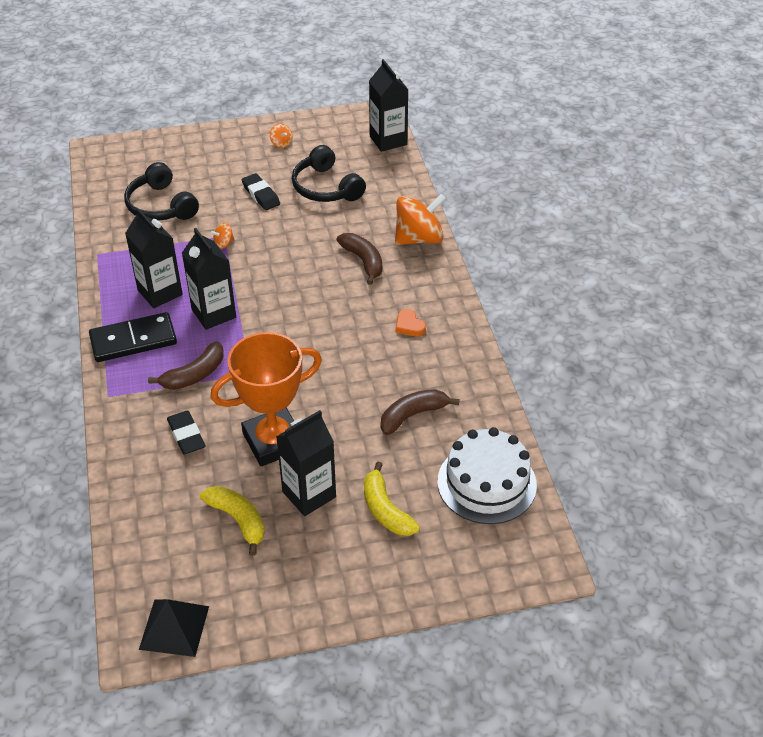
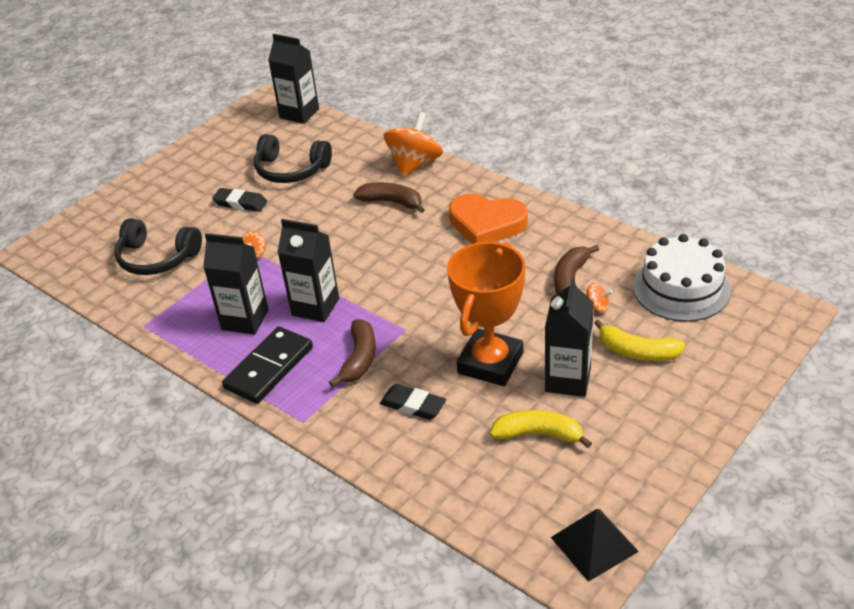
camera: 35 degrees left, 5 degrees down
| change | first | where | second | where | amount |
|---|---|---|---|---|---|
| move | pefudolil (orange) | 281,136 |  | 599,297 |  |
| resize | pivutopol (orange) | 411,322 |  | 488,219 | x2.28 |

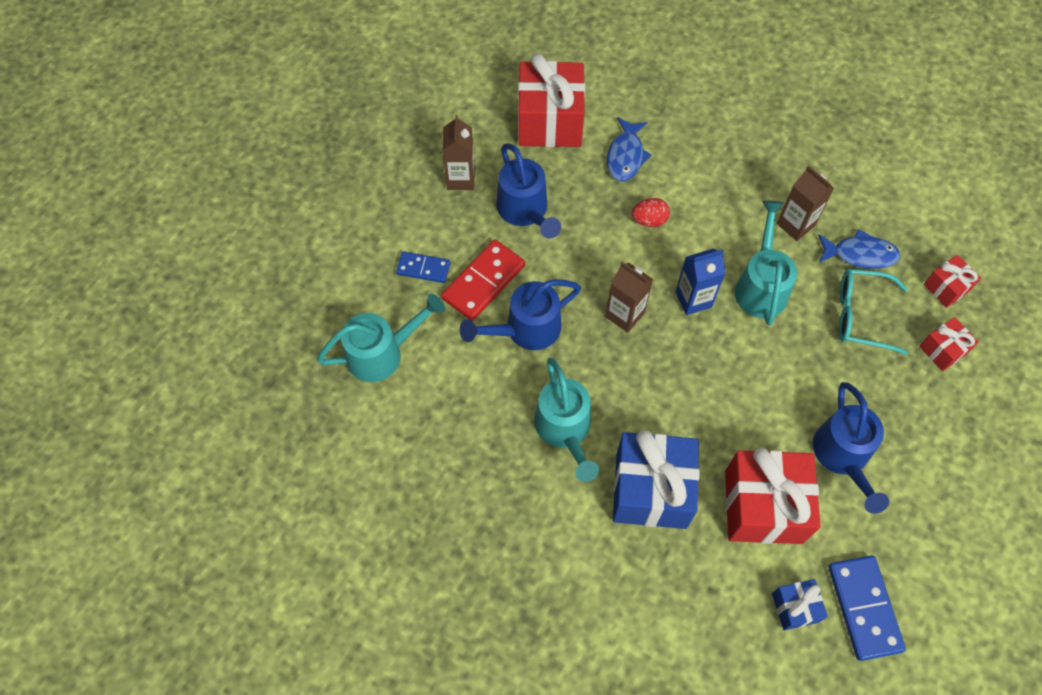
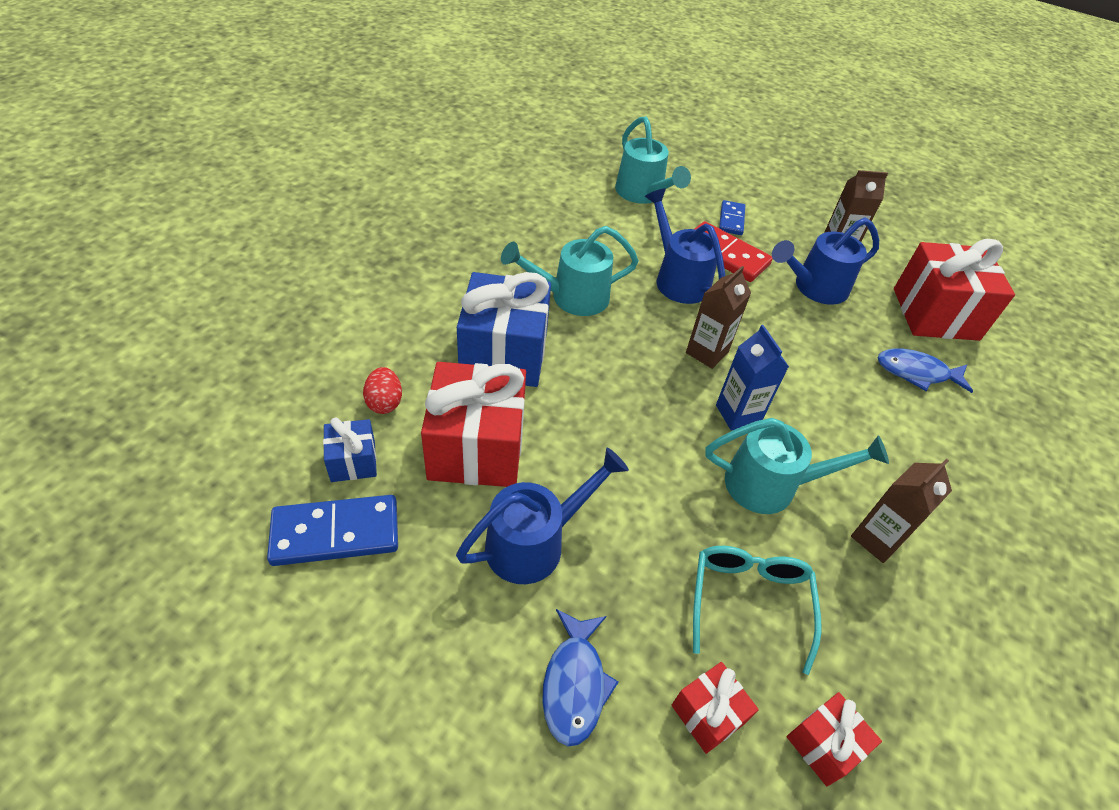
camera: 85 degrees right, 15 degrees down
| change | first | where | second | where | amount |
|---|---|---|---|---|---|
| move | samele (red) | 651,212 |  | 382,390 |  |
| rotate | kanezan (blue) | 851,448 |  | 542,516 | 150 degrees clockwise |
| move | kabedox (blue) | 859,249 |  | 580,677 |  |

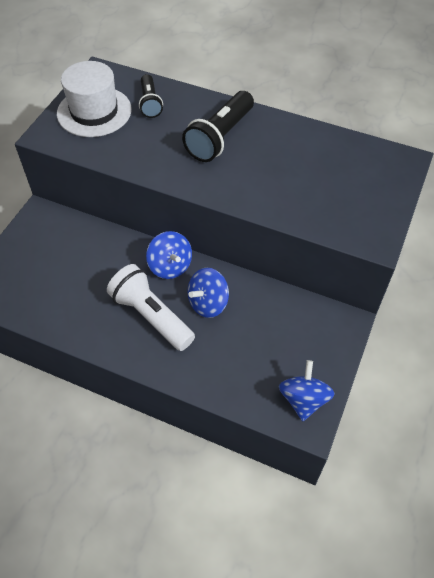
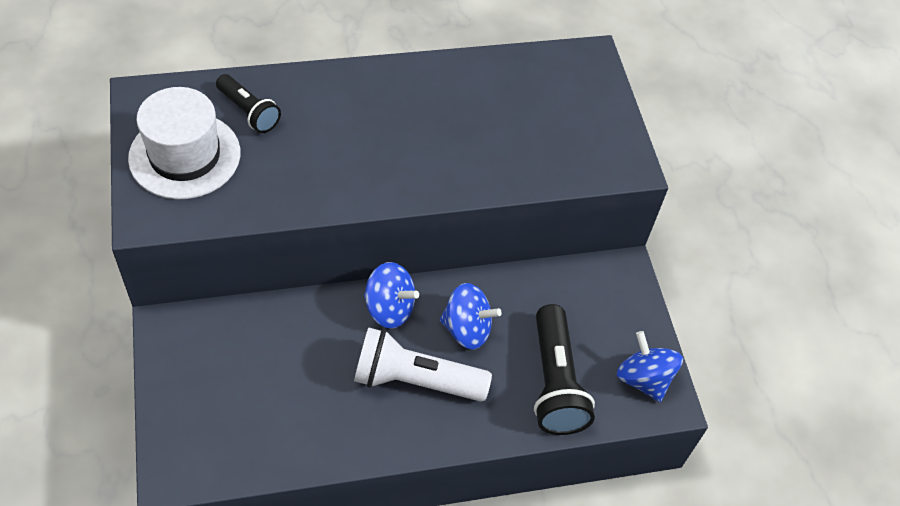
camera: 40 degrees left, 0 degrees up
| change | first | where | second | where | amount |
|---|---|---|---|---|---|
| move | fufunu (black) | 218,126 |  | 564,369 |  |
| rotate | pefudolil (blue) | 208,293 |  | 471,316 | 90 degrees counterclockwise |

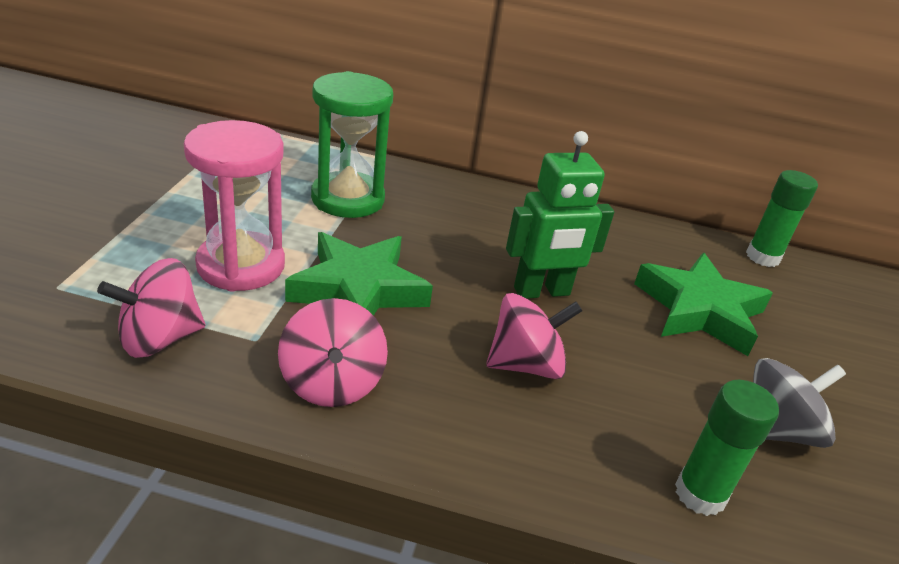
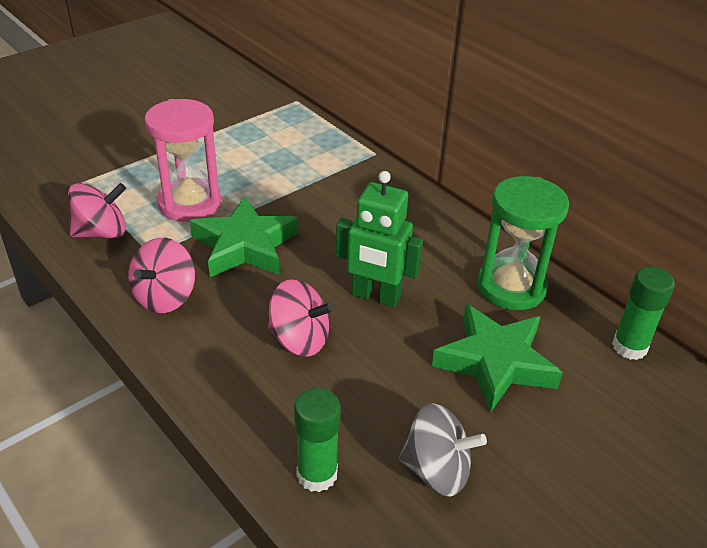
camera: 40 degrees right, 5 degrees up
| change | first | where | second | where | amount |
|---|---|---|---|---|---|
| rotate | pefudolil (pink) | 151,308 |  | 97,210 | 150 degrees clockwise |
| move | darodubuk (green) | 352,144 |  | 523,243 |  |

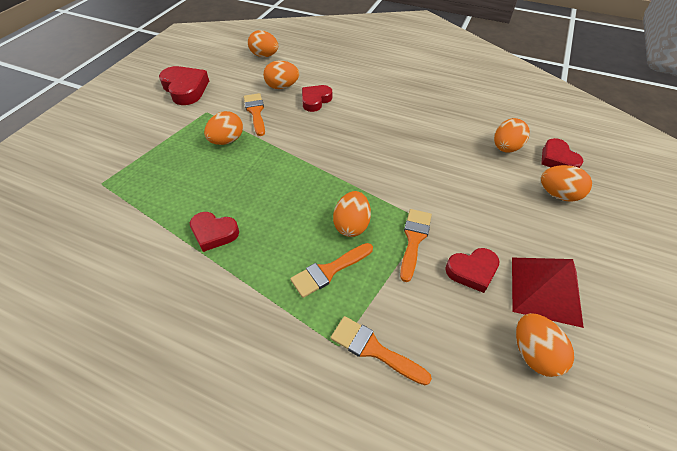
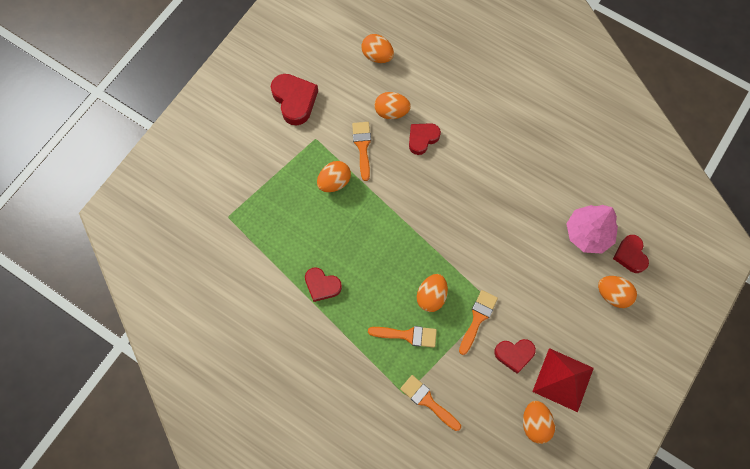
camera: 10 degrees right, 20 degrees up
| change | first | where | second | where | amount |
|---|---|---|---|---|---|
| rotate | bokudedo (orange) | 331,270 |  | 402,337 | 150 degrees counterclockwise |
| replace | samele (orange) | 512,135 | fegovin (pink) | 592,229 |  |

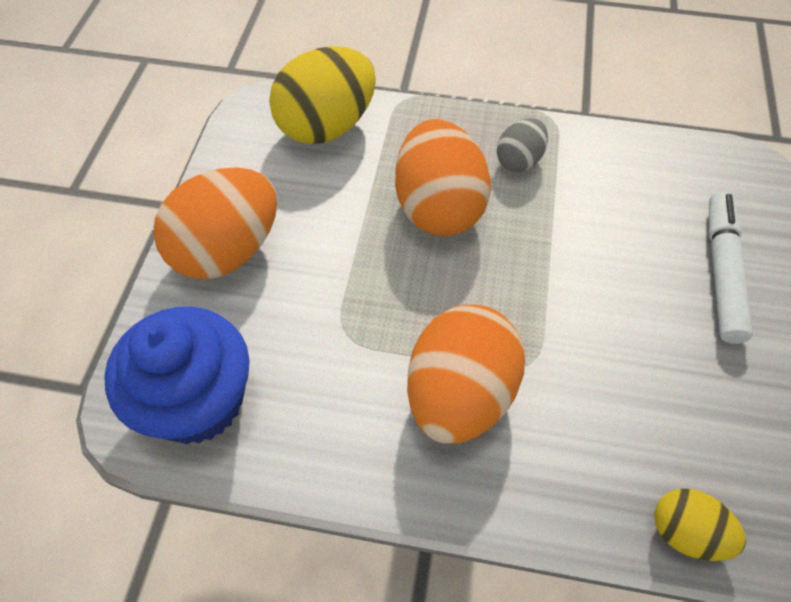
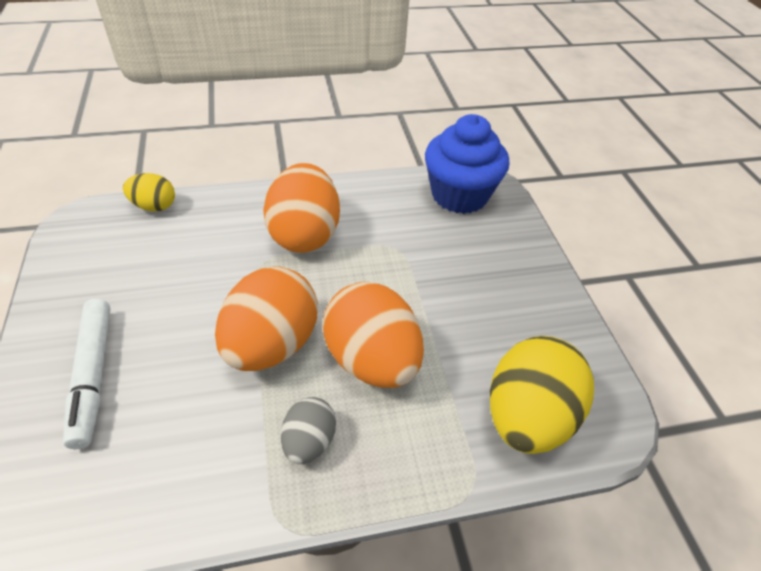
camera: 155 degrees right, 10 degrees down
| change | first | where | second | where | amount |
|---|---|---|---|---|---|
| move | samele (orange) | 215,224 |  | 266,319 |  |

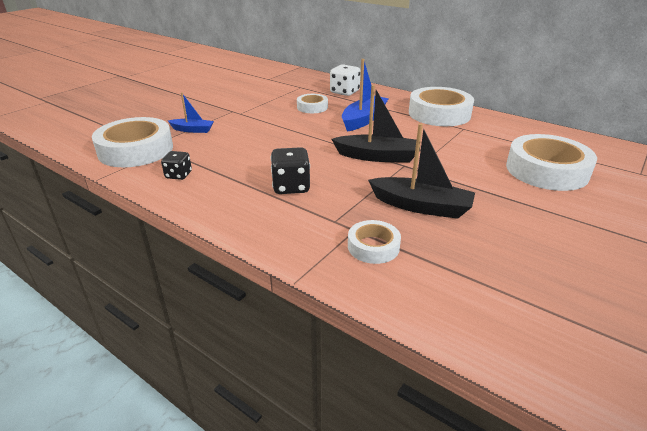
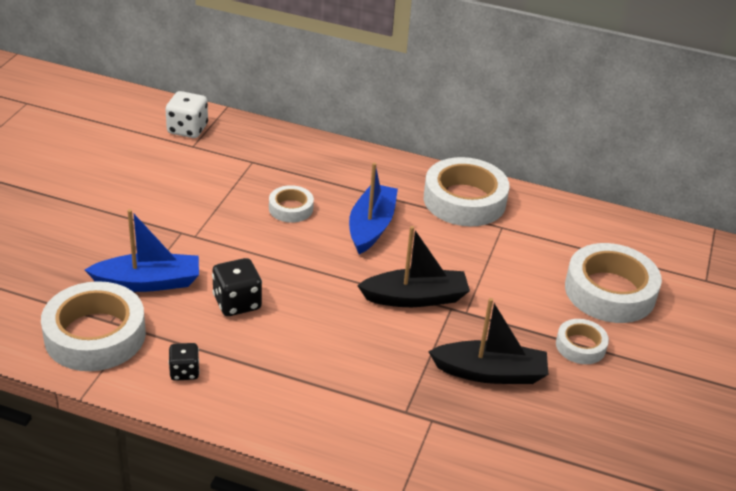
camera: 20 degrees left, 5 degrees up
| change | first | where | second | where | amount |
|---|---|---|---|---|---|
| resize | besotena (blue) | 191,112 |  | 142,250 | x1.69 |
| move | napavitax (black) | 290,170 |  | 237,287 |  |
| move | napavitax (white) | 345,80 |  | 187,114 |  |
| move | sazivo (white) | 374,242 |  | 582,341 |  |

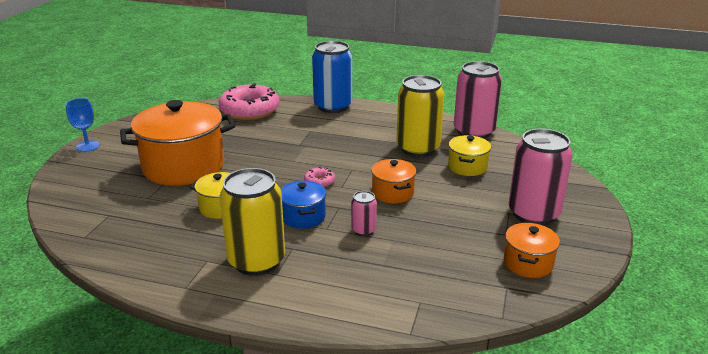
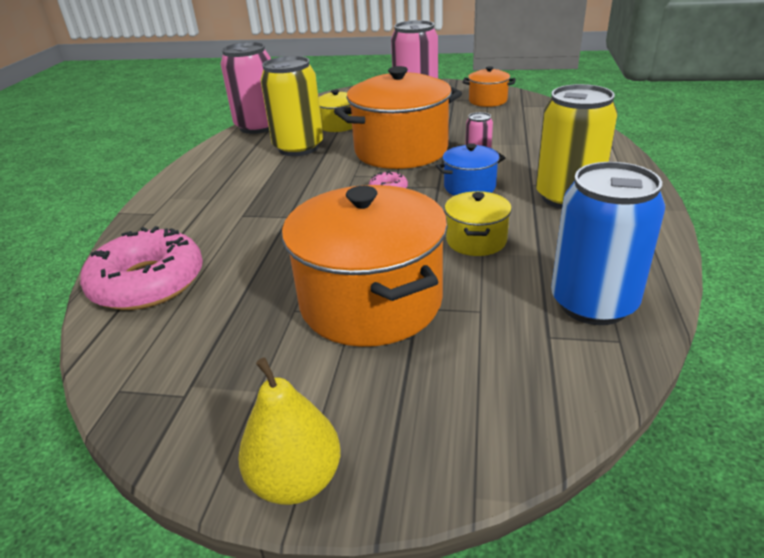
camera: 95 degrees left, 5 degrees up
| change | first | where | second | where | amount |
|---|---|---|---|---|---|
| replace | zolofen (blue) | 83,125 | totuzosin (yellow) | 289,431 |  |
| move | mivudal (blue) | 332,77 |  | 608,243 |  |
| resize | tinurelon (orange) | 393,181 |  | 398,117 | x2.07 |

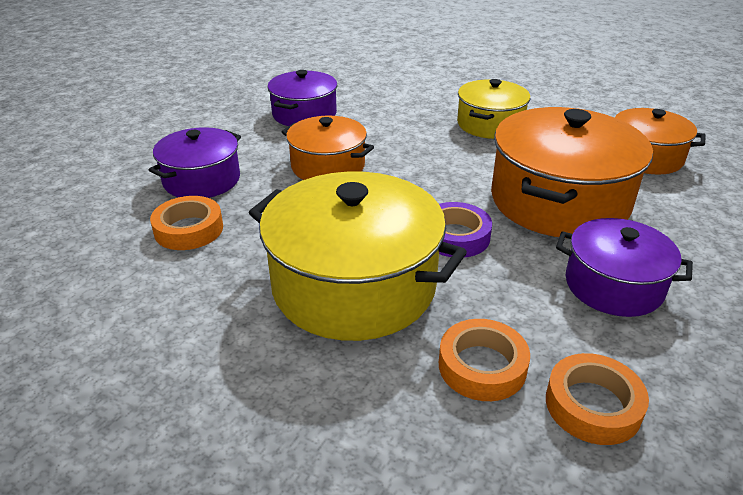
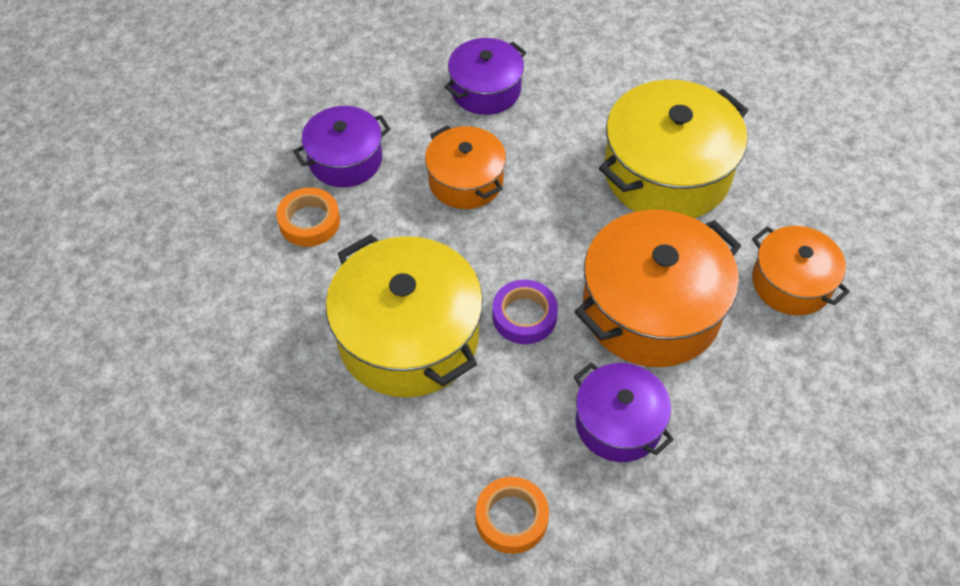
camera: 25 degrees right, 20 degrees up
| change | first | where | second | where | amount |
|---|---|---|---|---|---|
| delete | sazivo (orange) | 484,360 |  |  |  |
| resize | tinurelon (yellow) | 493,109 |  | 674,149 | x1.70 |

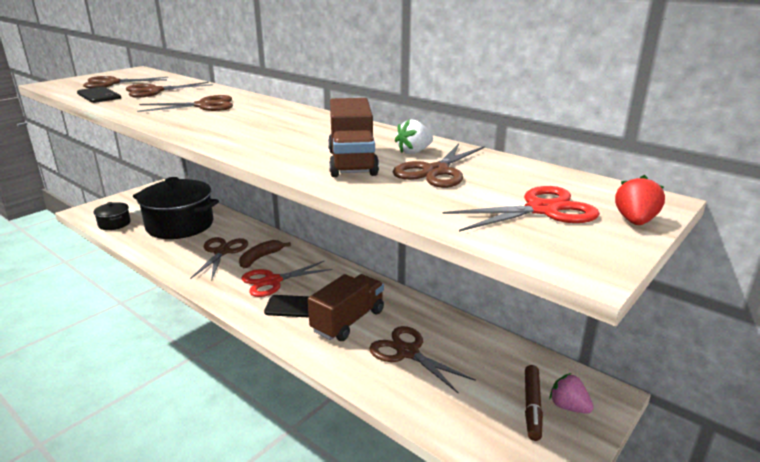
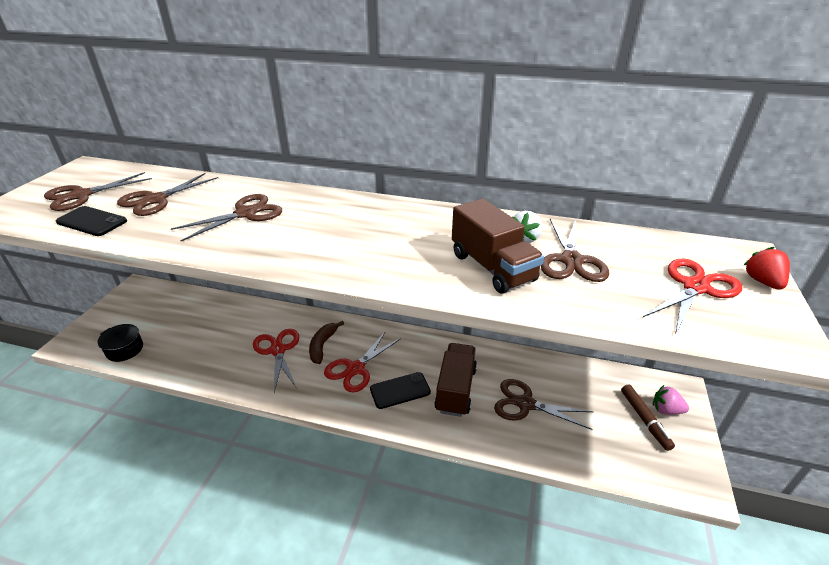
camera: 25 degrees left, 10 degrees up
| change | first | where | second | where | amount |
|---|---|---|---|---|---|
| delete | tinurelon (black) | 176,208 |  |  |  |
| recolor | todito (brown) | 219,259 | todito (red) | 276,361 |  |

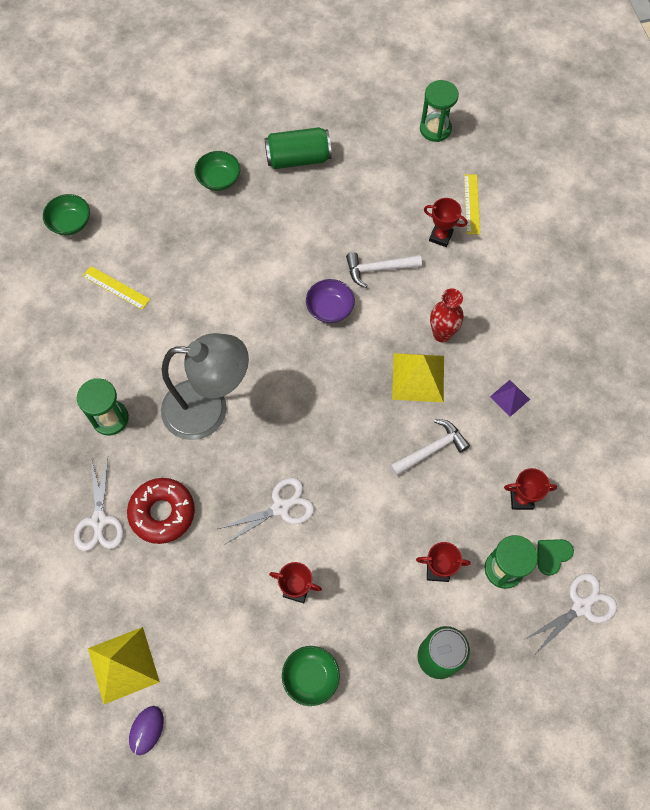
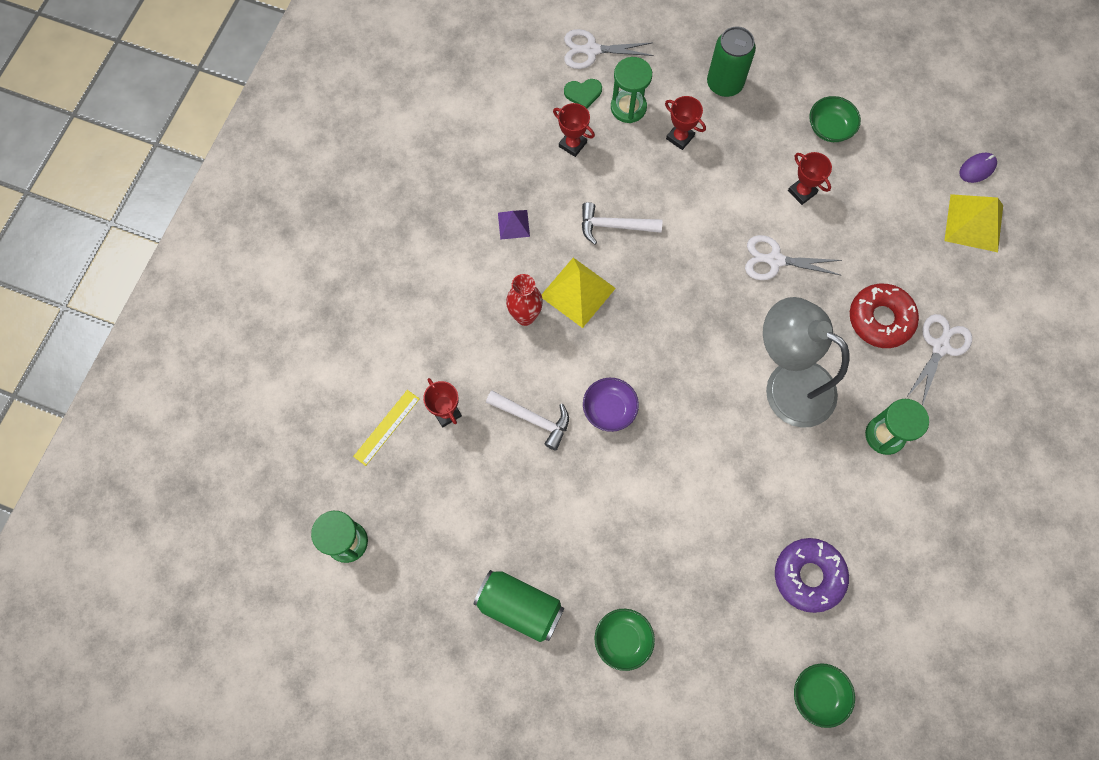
camera: 145 degrees left, 5 degrees up
| change | first | where | second | where | amount |
|---|---|---|---|---|---|
| replace | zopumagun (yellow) | 116,288 | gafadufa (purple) | 812,575 |  |

